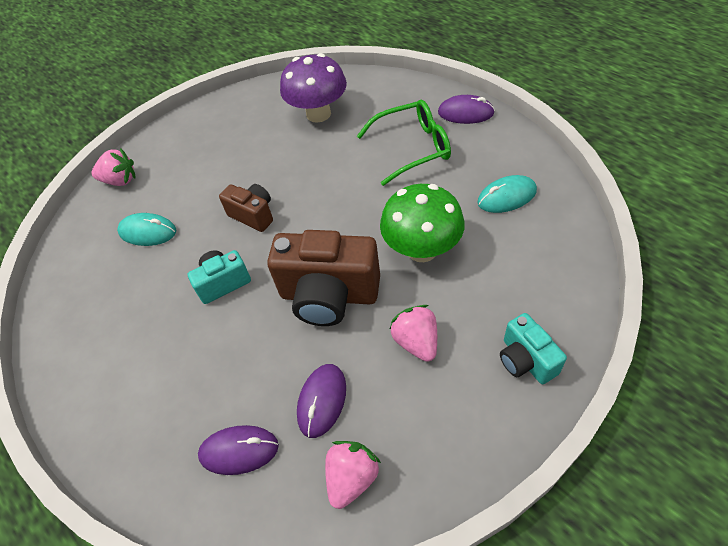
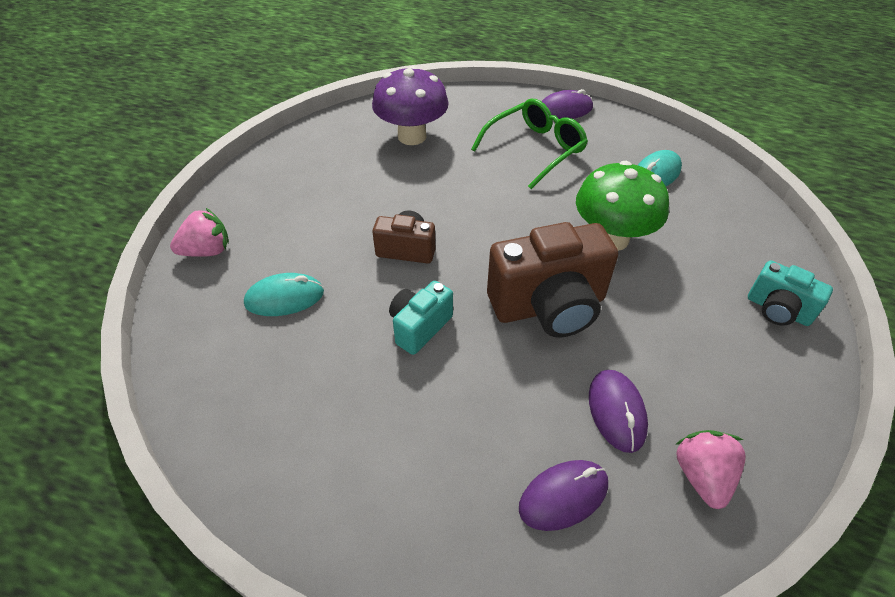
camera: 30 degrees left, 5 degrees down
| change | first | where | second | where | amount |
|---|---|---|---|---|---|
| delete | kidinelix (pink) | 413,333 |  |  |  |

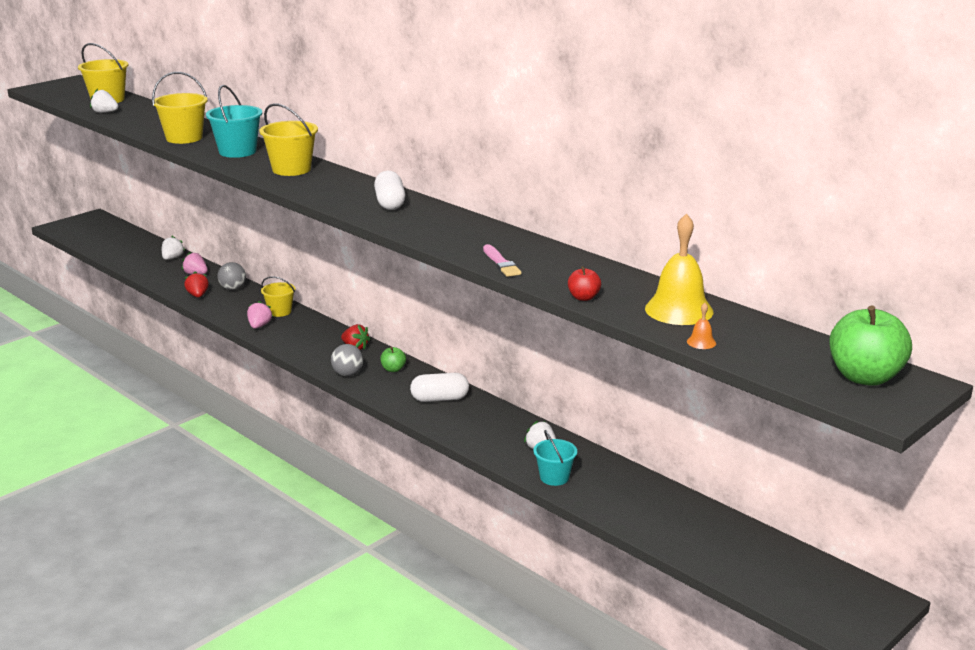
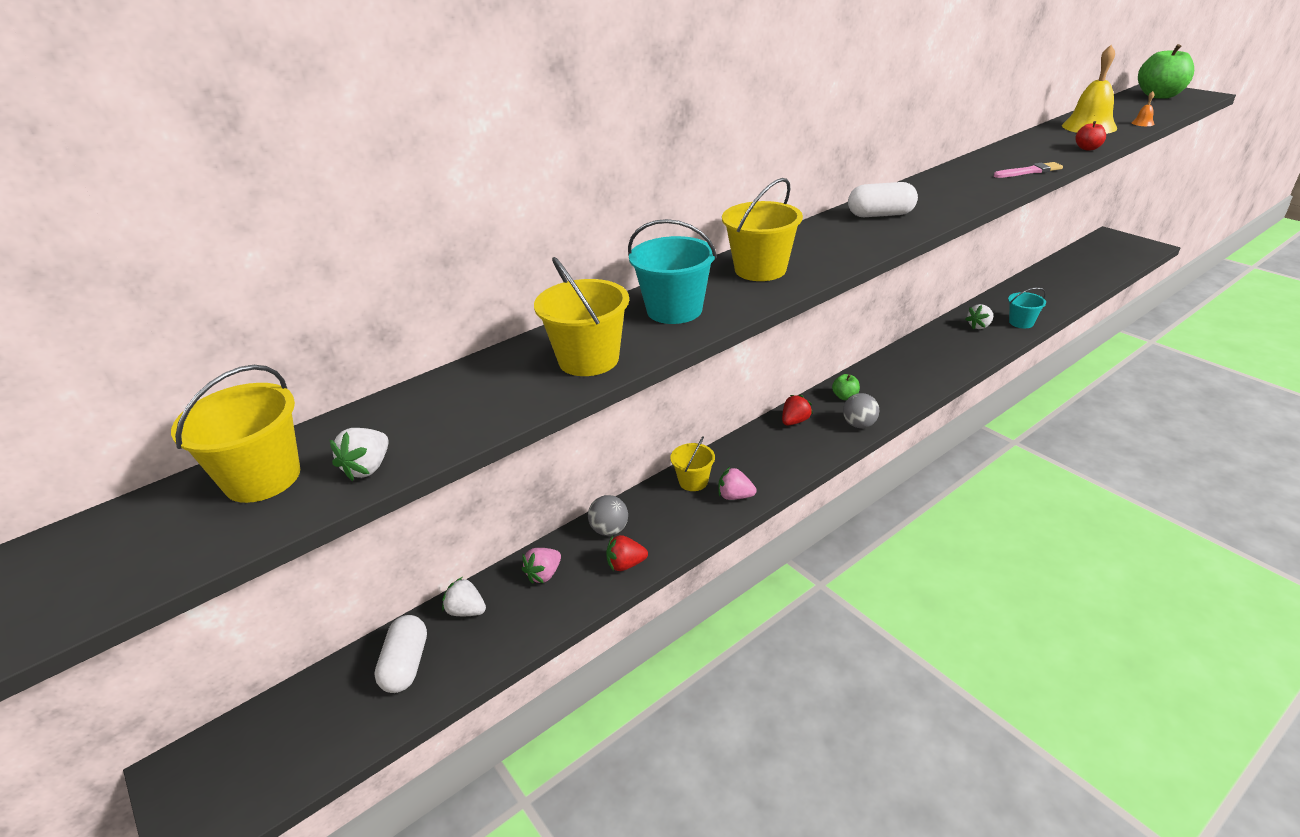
camera: 80 degrees left, 10 degrees up
| change | first | where | second | where | amount |
|---|---|---|---|---|---|
| move | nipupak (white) | 439,387 |  | 400,654 |  |

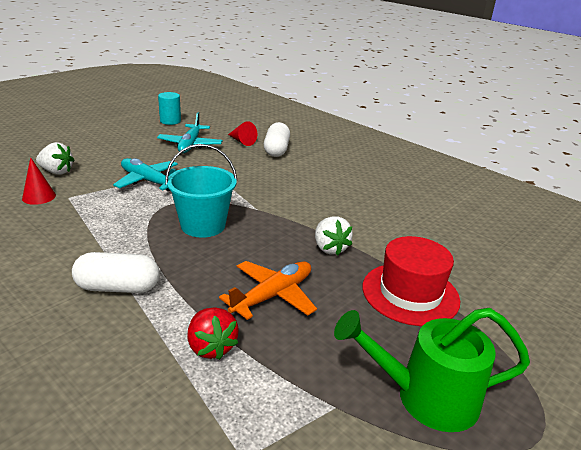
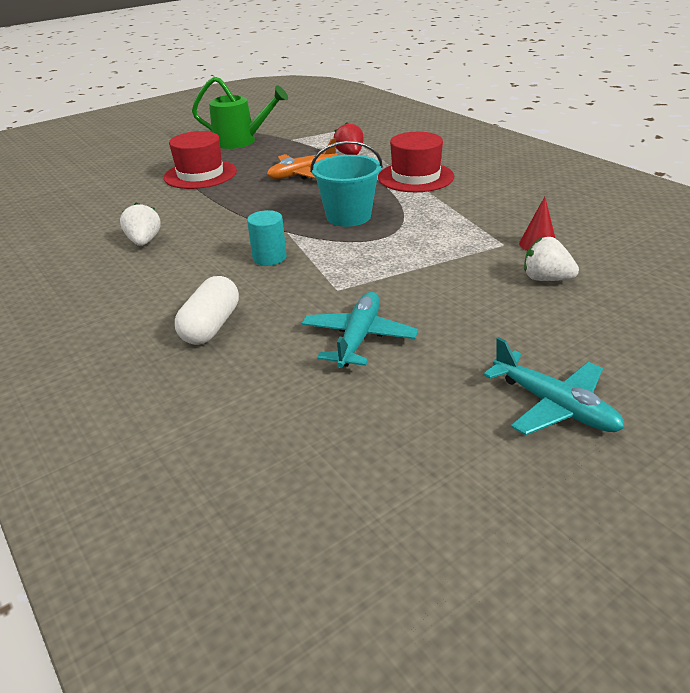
camera: 165 degrees left, 5 degrees up
| change | first | where | second | where | amount |
|---|---|---|---|---|---|
| replace | nipupak (white) | 116,272 | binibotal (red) | 416,162 |  |
| move | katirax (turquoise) | 145,174 |  | 554,386 |  |
| move | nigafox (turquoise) | 169,108 |  | 266,238 |  |
| delete | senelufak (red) | 242,133 |  |  |  |
| move | kidinelix (white) | 334,235 |  | 140,224 |  |

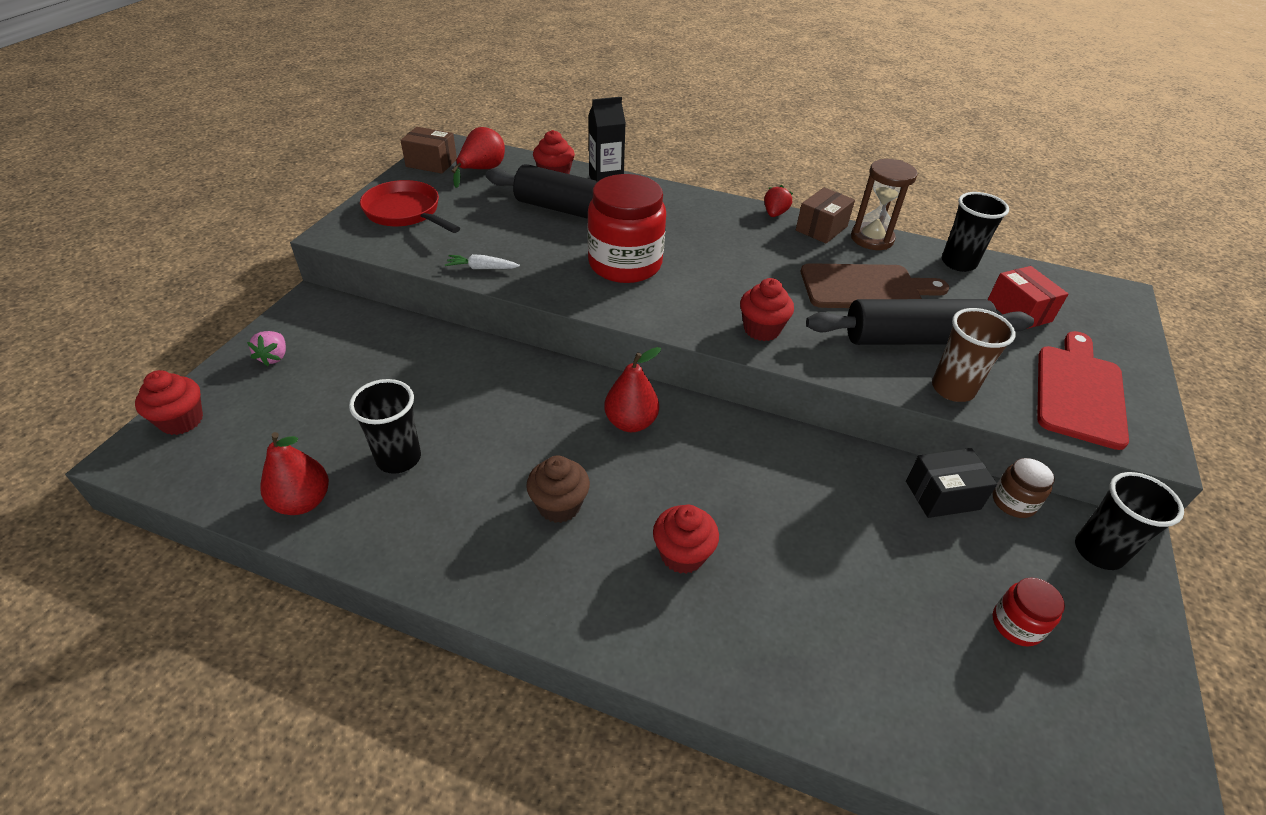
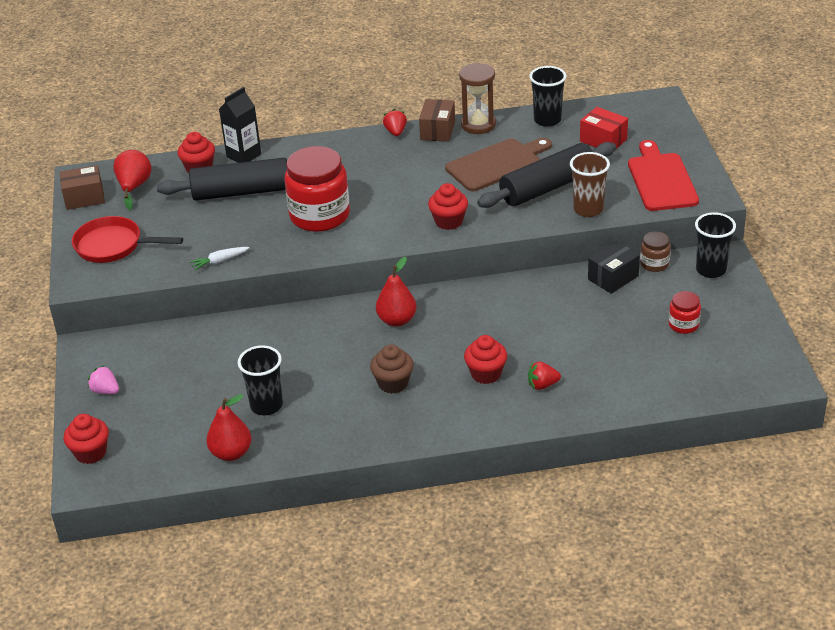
camera: 25 degrees left, 5 degrees down
| change | first | where | second | where | amount |
|---|---|---|---|---|---|
| rotate | kidinelix (pink) | 266,348 |  | 103,380 | 150 degrees clockwise |
| insert |  |  | kidinelix (red) | 544,376 |  |

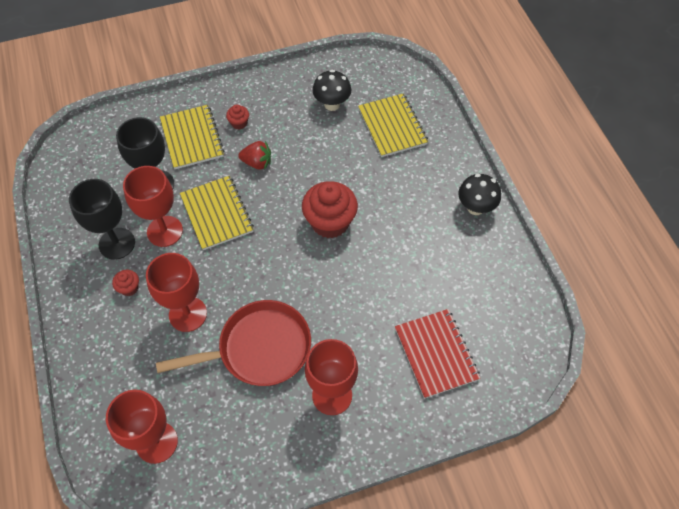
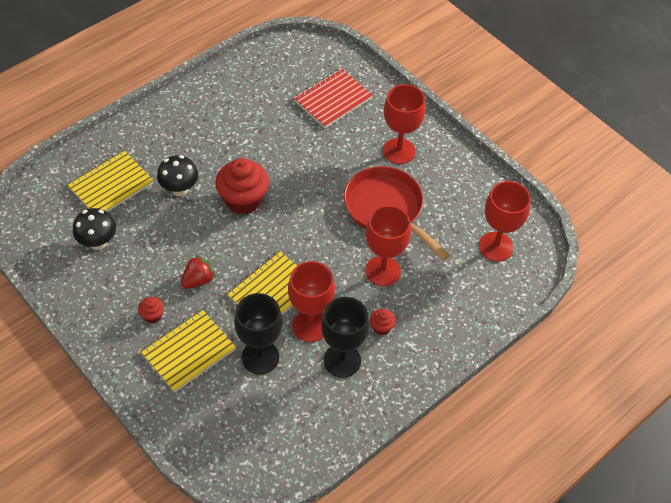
camera: 115 degrees left, 5 degrees down
| change | first | where | second | where | amount |
|---|---|---|---|---|---|
| rotate | kidinelix (red) | 254,155 |  | 198,272 | 60 degrees clockwise |
| move | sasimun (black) | 479,194 |  | 177,175 |  |

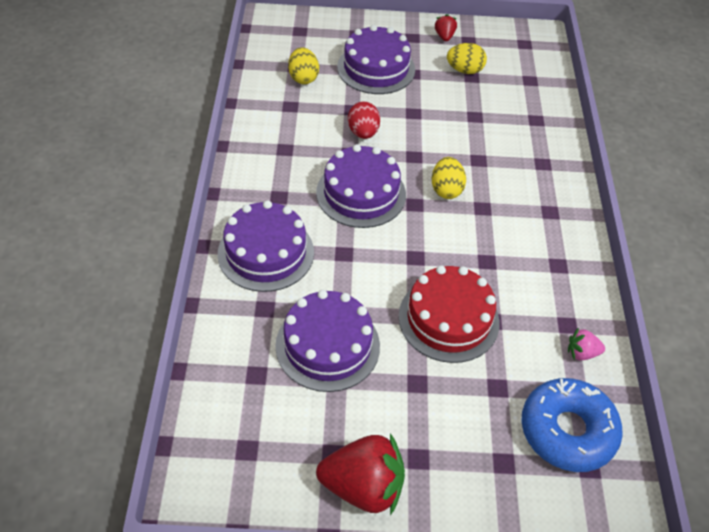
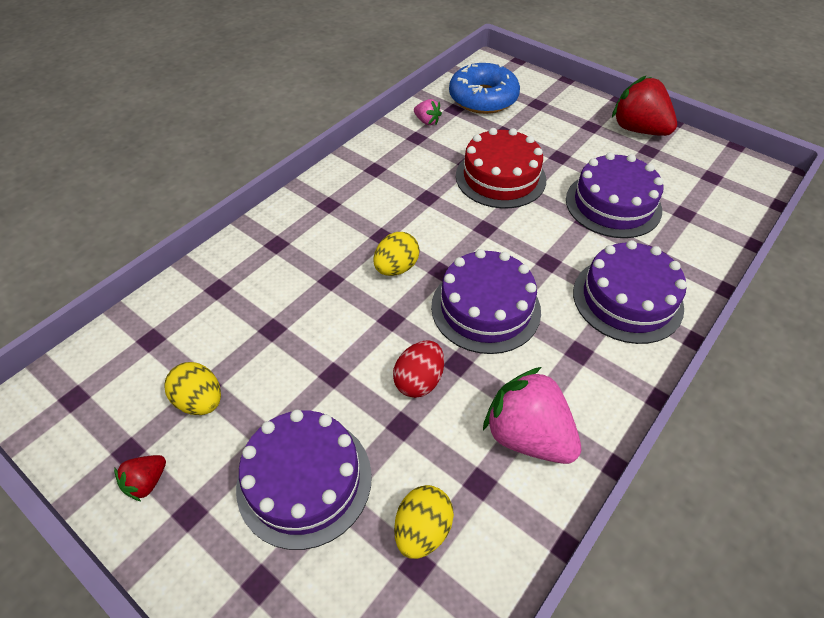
camera: 140 degrees left, 0 degrees up
| change | first | where | second | where | amount |
|---|---|---|---|---|---|
| insert |  |  | kidinelix (pink) | 532,415 |  |

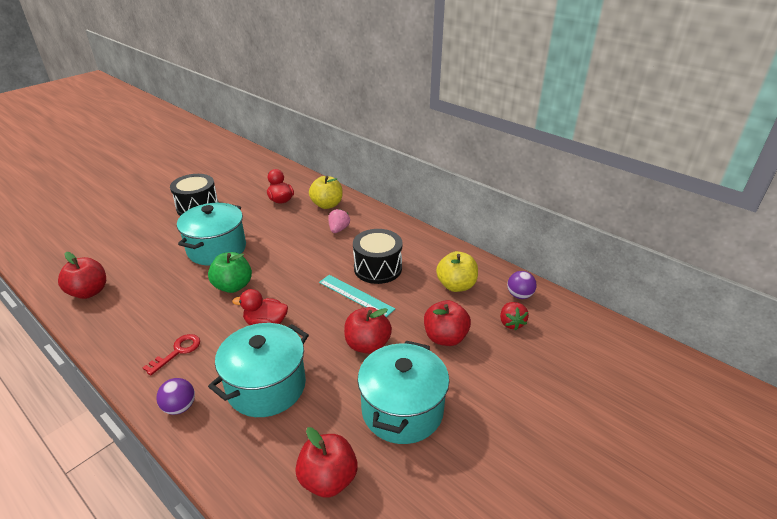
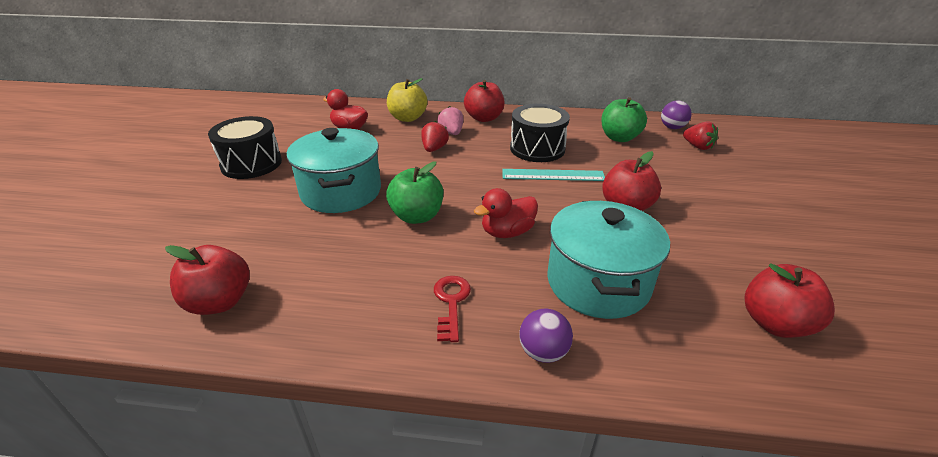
camera: 35 degrees left, 0 degrees up
| change | first | where | second | where | amount |
|---|---|---|---|---|---|
| delete | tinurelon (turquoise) | 403,392 |  |  |  |
| move | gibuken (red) | 447,323 |  | 484,101 |  |
| recolor | gibuken (yellow) | 457,271 | gibuken (green) | 624,119 |  |
| insert |  |  | kidinelix (red) | 435,136 |  |

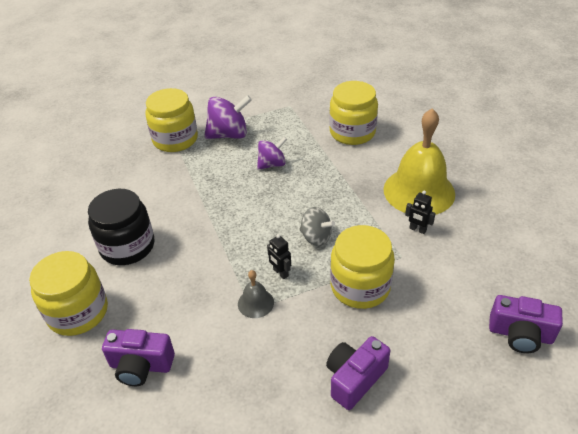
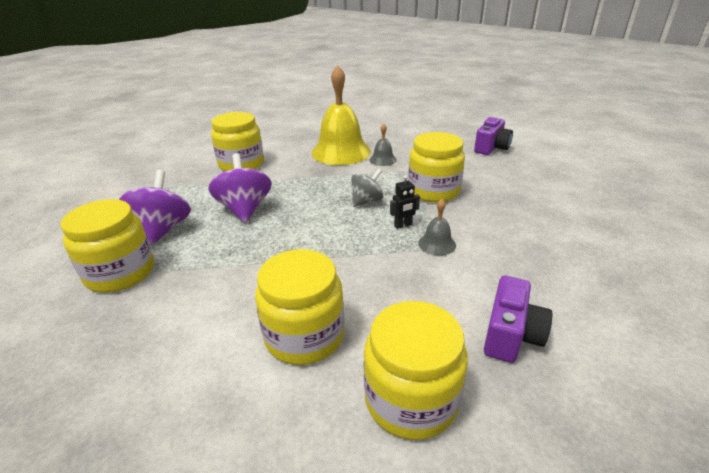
camera: 75 degrees left, 10 degrees down
| change | first | where | second | where | amount |
|---|---|---|---|---|---|
| recolor | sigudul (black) | 121,227 | sigudul (yellow) | 299,307 |  |
| resize | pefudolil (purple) | 272,153 |  | 240,188 | x1.56 |
| delete | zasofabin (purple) | 358,373 |  |  |  |
| replace | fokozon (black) | 420,212 | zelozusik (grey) | 383,144 |  |

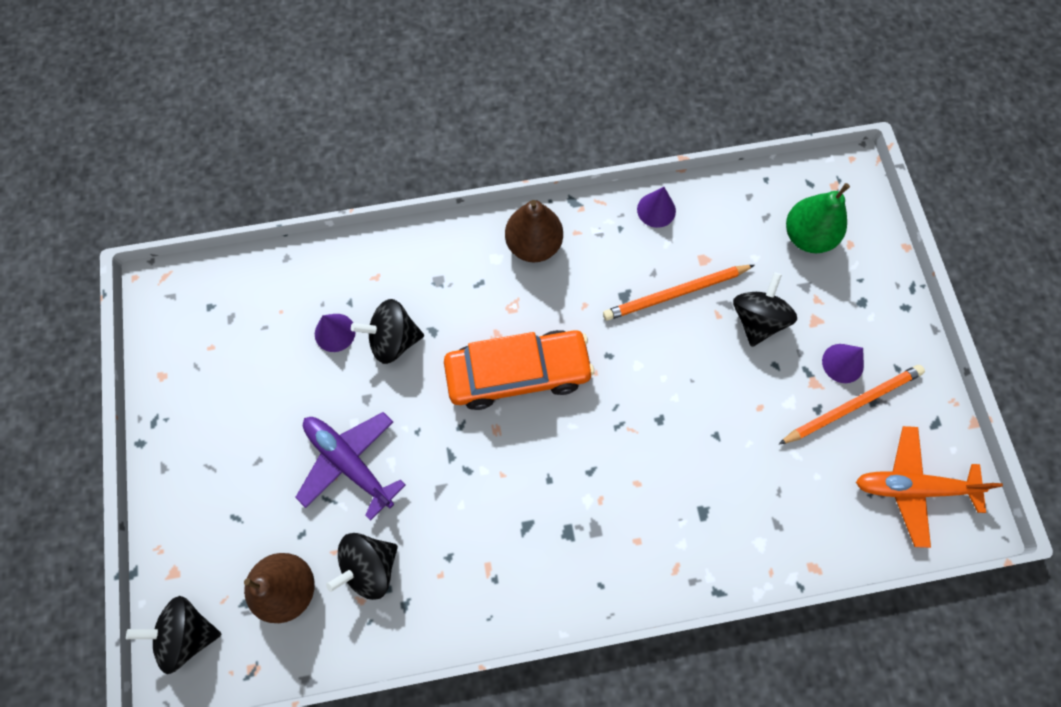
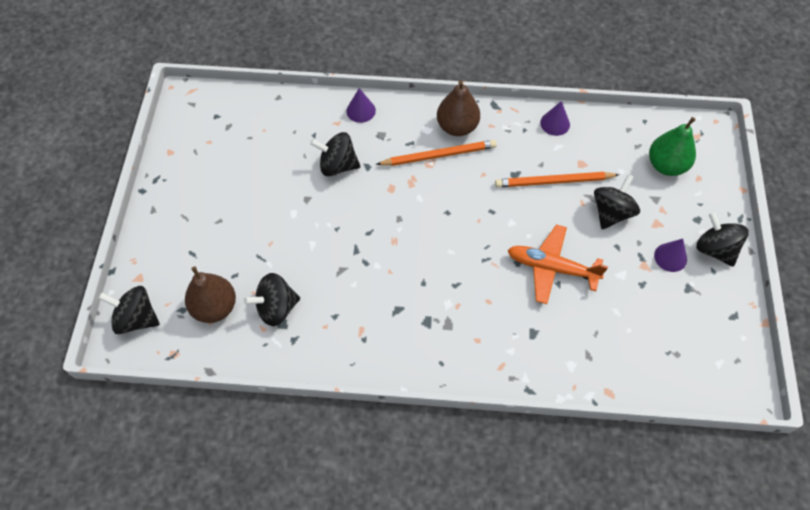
camera: 15 degrees right, 10 degrees down
| change | first | where | second | where | amount |
|---|---|---|---|---|---|
| delete | katirax (purple) | 350,466 |  |  |  |
| move | senelufak (purple) | 335,333 |  | 361,105 |  |
| delete | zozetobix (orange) | 519,370 |  |  |  |
| move | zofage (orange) | 852,404 |  | 436,153 |  |
| move | katirax (orange) | 929,487 |  | 557,264 |  |
| insert |  |  | pefudolil (black) | 722,239 |  |

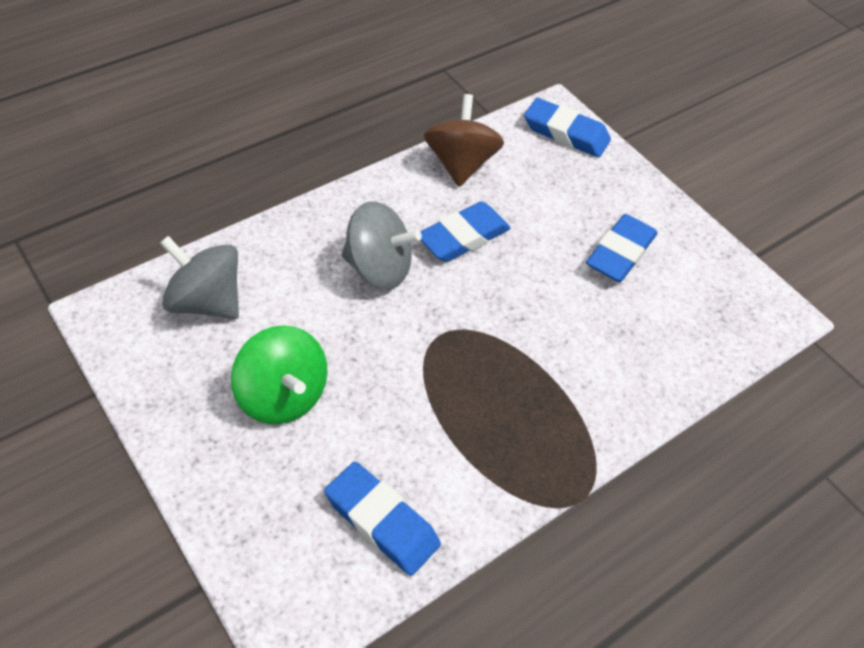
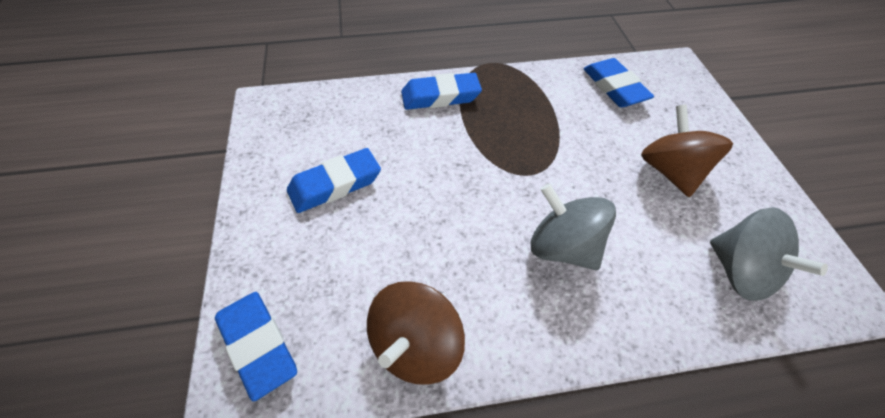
camera: 150 degrees left, 0 degrees up
| change | first | where | second | where | amount |
|---|---|---|---|---|---|
| recolor | pefudolil (green) | 279,374 | pefudolil (brown) | 687,150 |  |
| move | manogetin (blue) | 465,231 |  | 441,91 |  |

